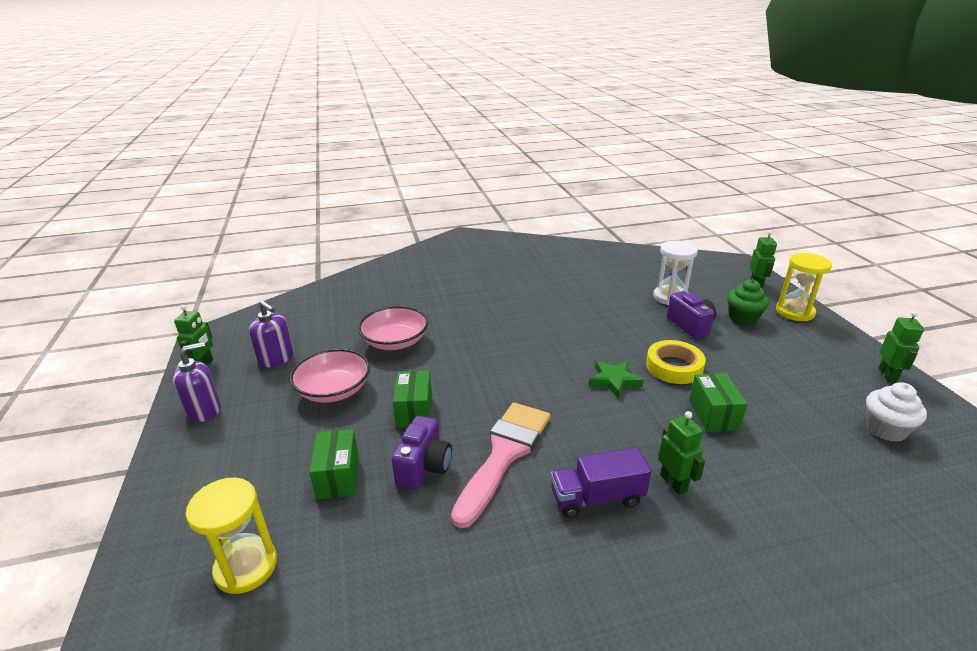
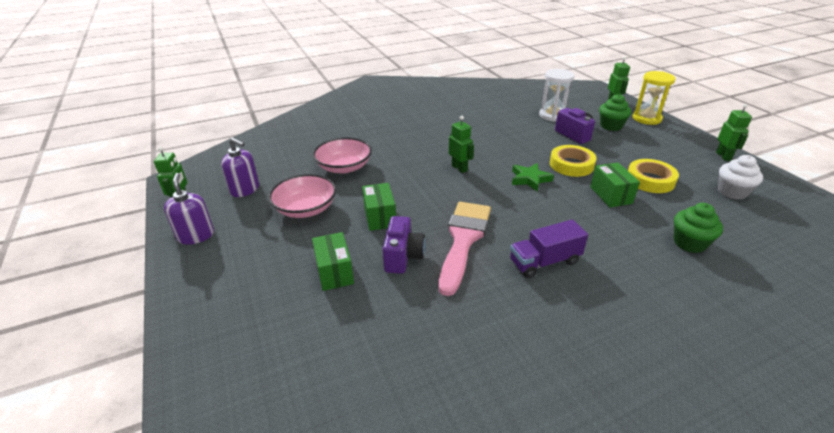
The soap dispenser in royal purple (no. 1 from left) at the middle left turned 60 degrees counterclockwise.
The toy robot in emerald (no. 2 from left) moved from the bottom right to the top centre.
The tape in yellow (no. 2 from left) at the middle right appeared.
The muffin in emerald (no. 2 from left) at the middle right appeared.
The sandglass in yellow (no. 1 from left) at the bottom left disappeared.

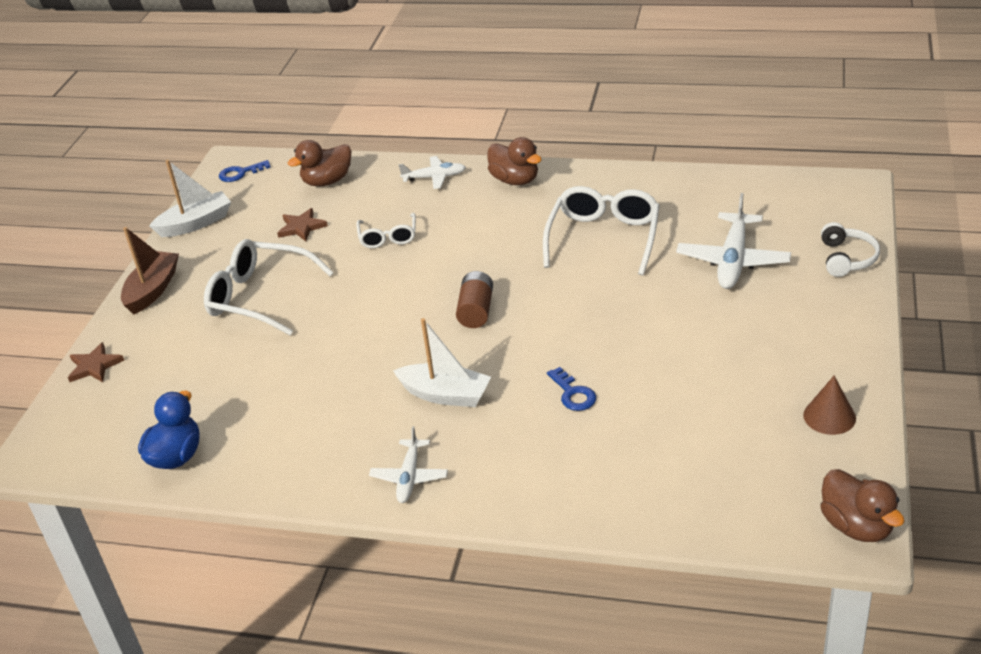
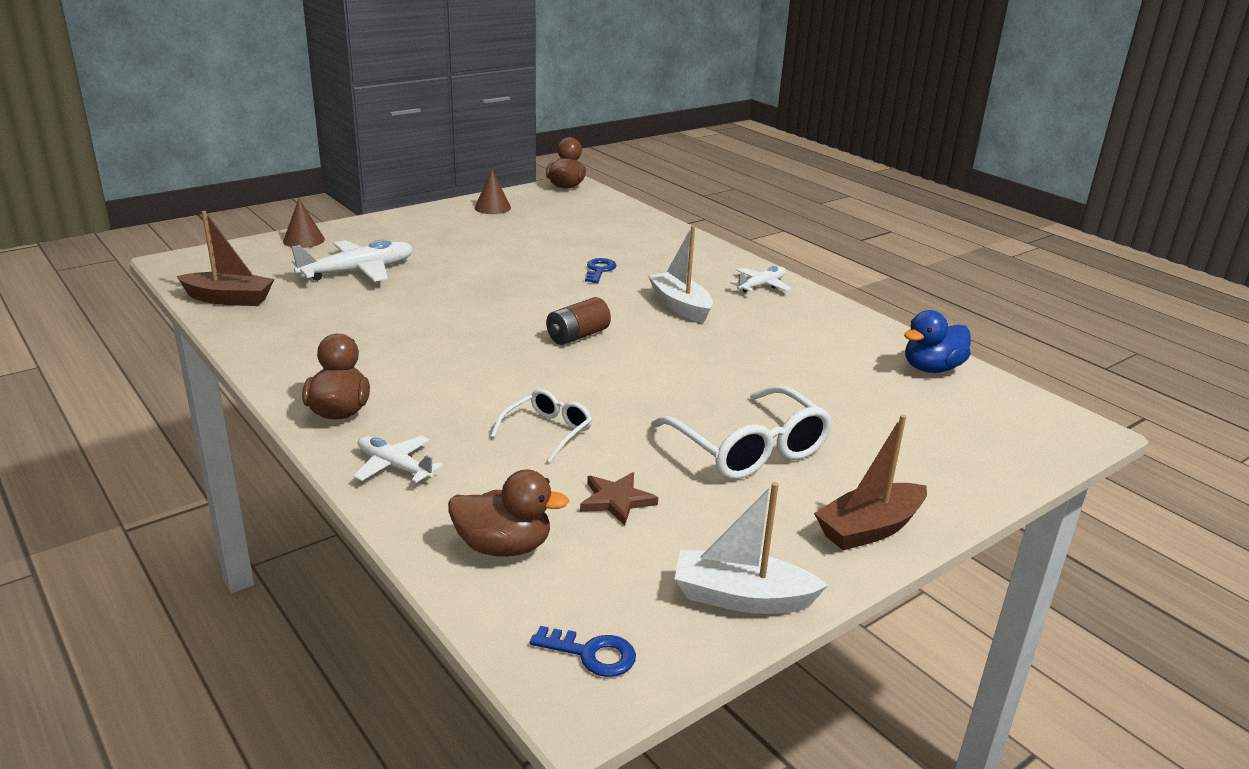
The sailboat in dark brown (no. 1 from left) at the middle left appeared.
The over-ear headphones in pure white at the middle right was replaced by the cone shape in dark brown (no. 1 from left) at the top left.
The star in dark brown (no. 1 from left) at the middle left disappeared.
The glasses in pure white (no. 3 from left) at the centre disappeared.

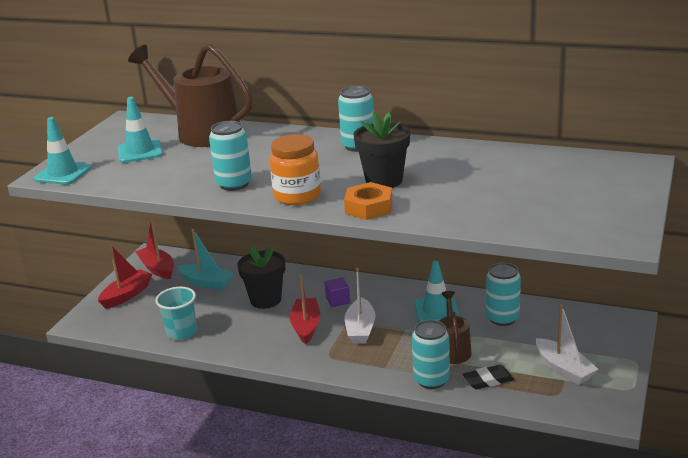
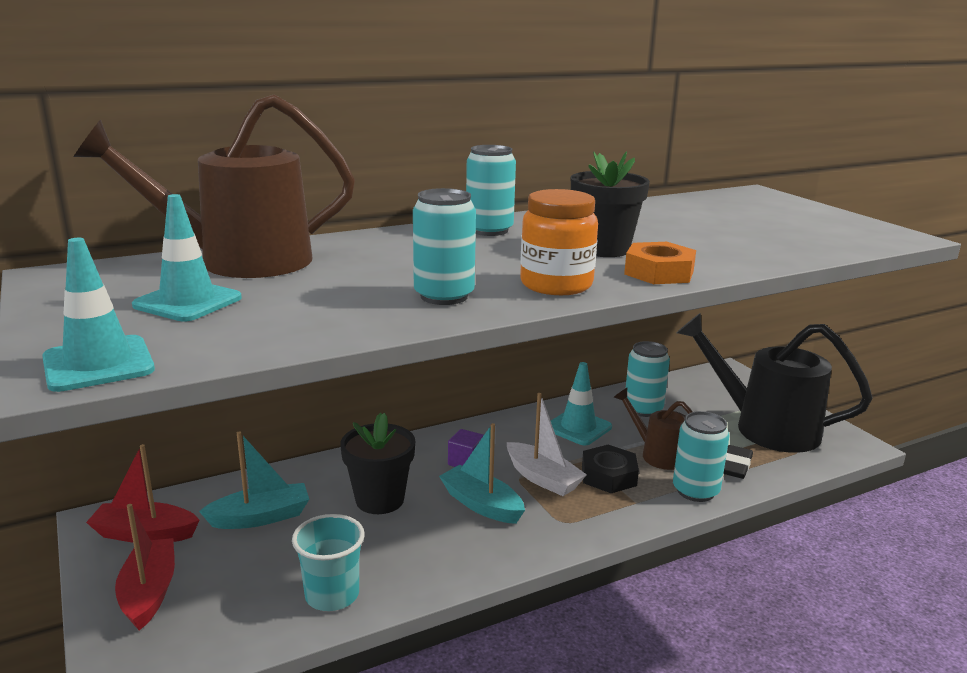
The sailboat in crimson (no. 3 from left) at the bottom centre became the sailboat in teal (no. 2 from left) at the bottom centre.
The nut in jet-black at the bottom centre appeared.
The sailboat in pure white (no. 2 from left) at the bottom right was replaced by the watering pot in jet-black at the middle right.

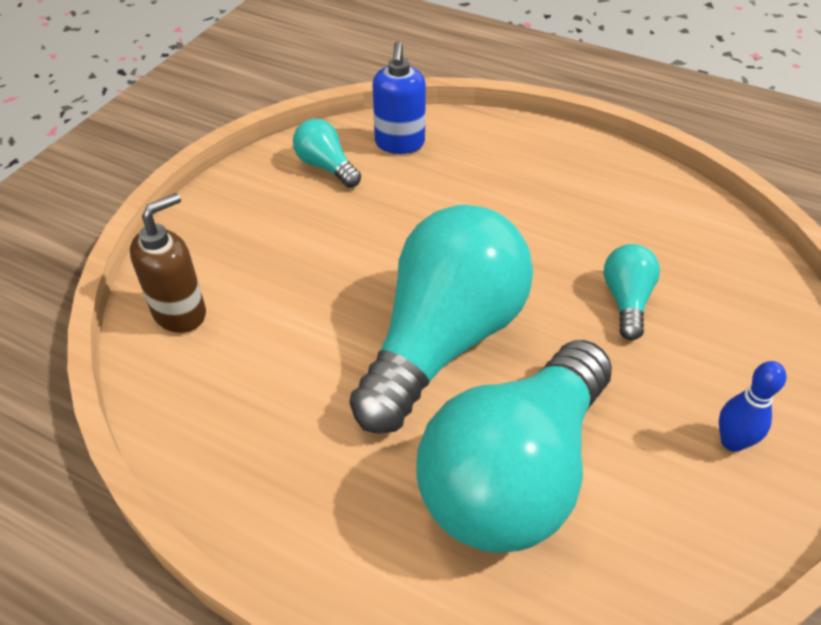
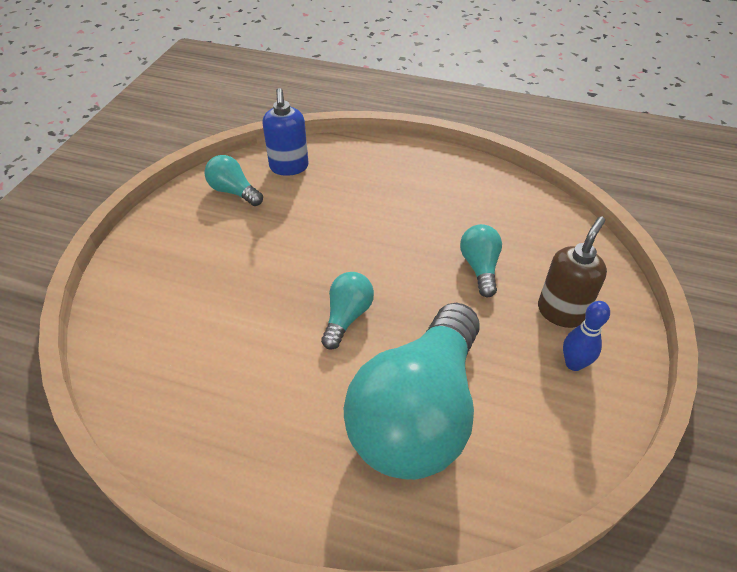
The lightbulb in teal (no. 2 from left) at the centre changed to 0.43 times the size.
The soap dispenser in dark brown moved from the middle left to the middle right.

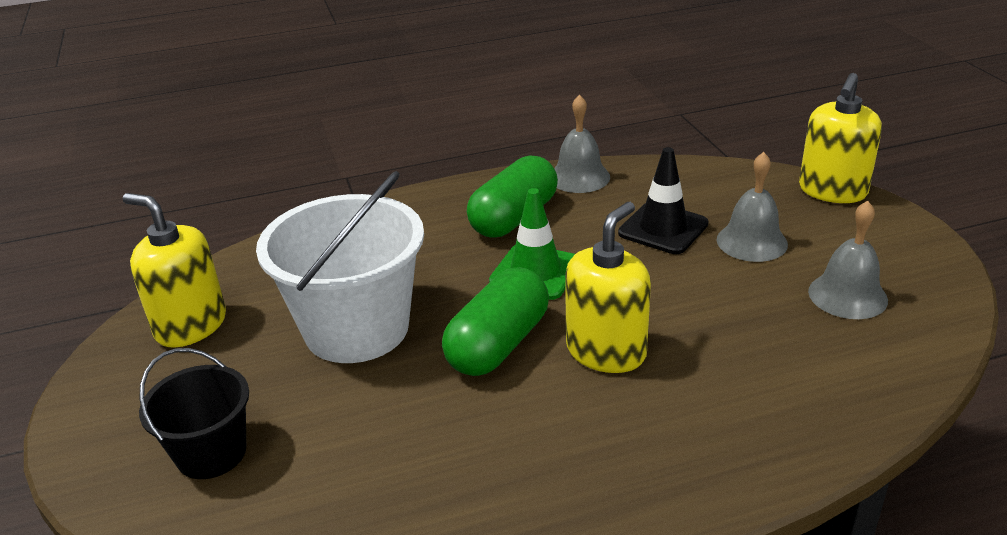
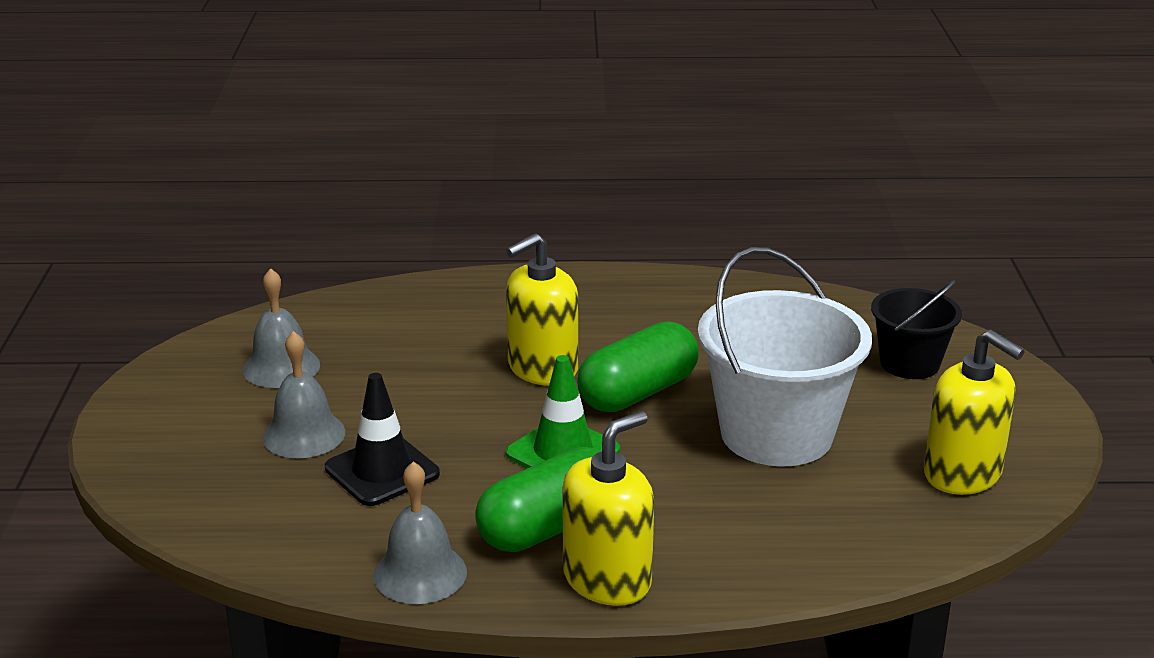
The soap dispenser in yellow (no. 3 from left in the first image) moved from the top right to the bottom centre.

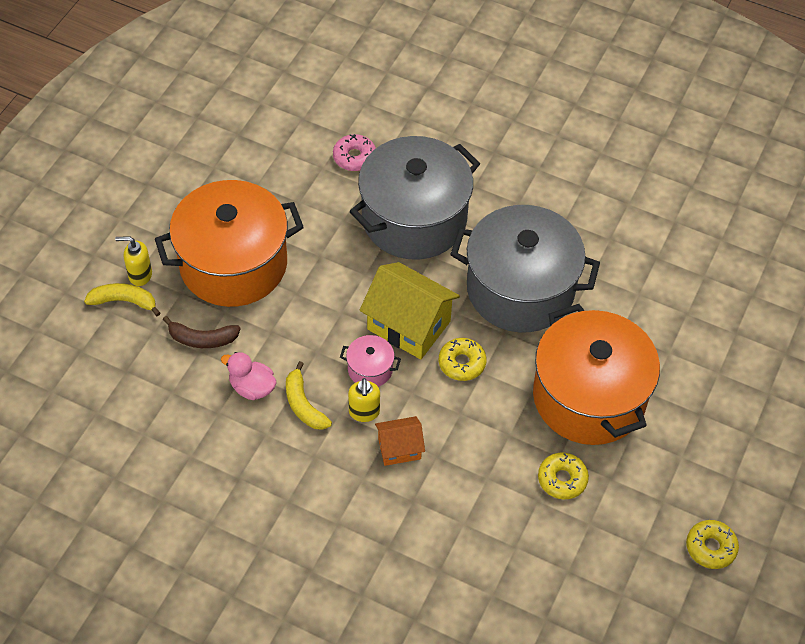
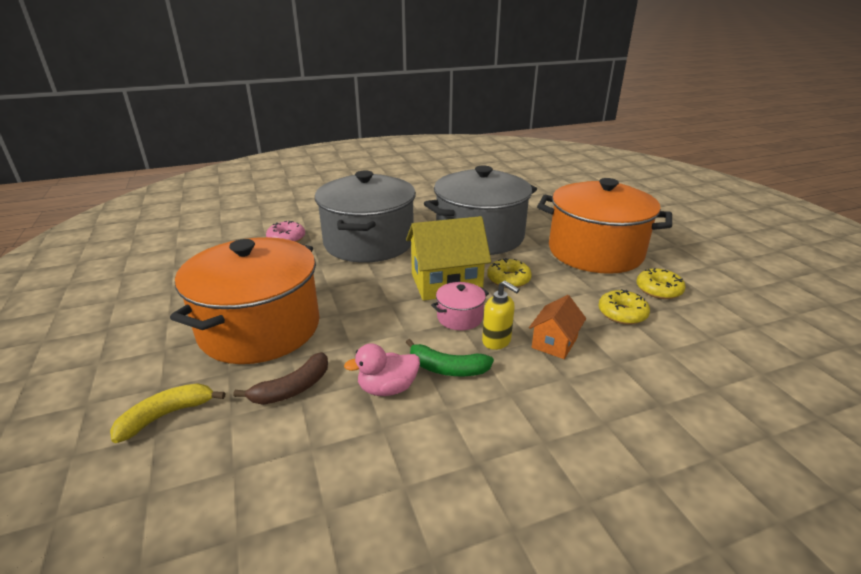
The banana in yellow (no. 2 from left) at the centre became the banana in emerald at the centre.
The donut in yellow (no. 3 from left in the first image) moved from the bottom right to the middle right.
The soap dispenser in yellow (no. 1 from left) at the middle left disappeared.

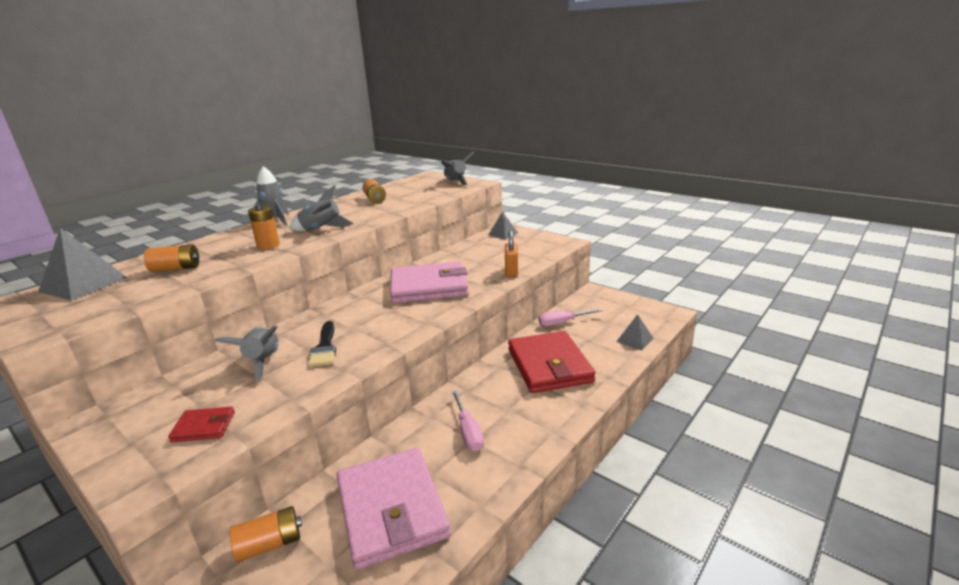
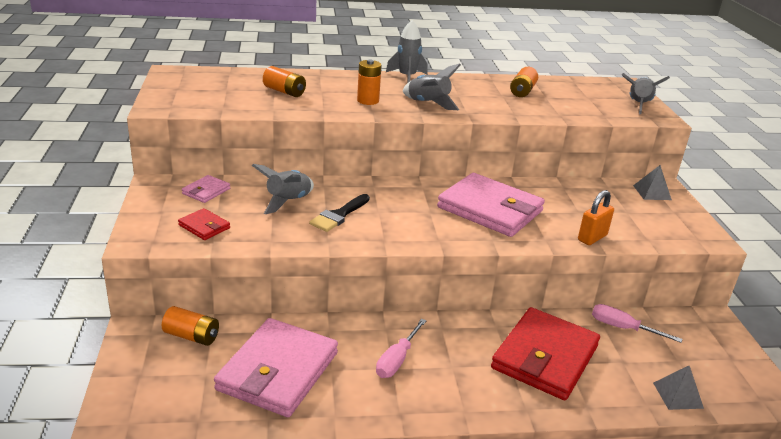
The card wallet in rose-pink (no. 1 from left) at the middle left appeared.
The solid pyramid in grey (no. 1 from left) at the middle left disappeared.

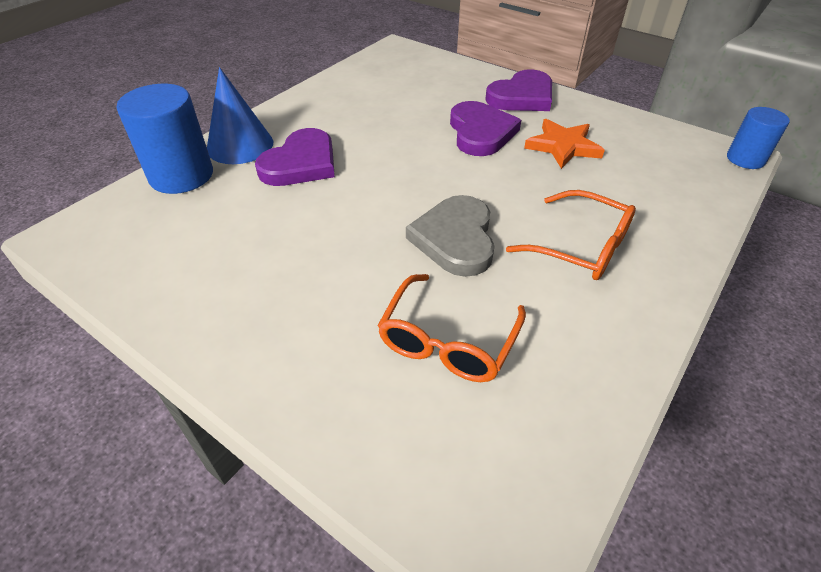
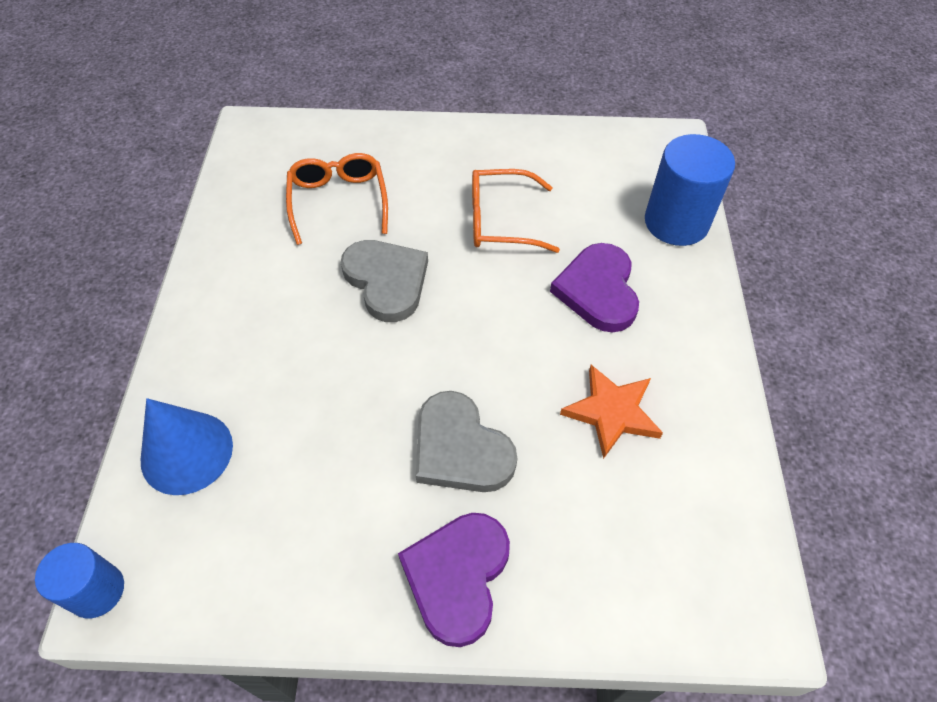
The cone shape in cobalt moved from the top left to the middle left.
The love heart in royal purple (no. 2 from left) at the top centre became the love heart in grey (no. 2 from left) at the centre.
The glasses in bright orange (no. 2 from left) moved from the middle right to the top centre.
The star in bright orange moved from the top right to the centre.

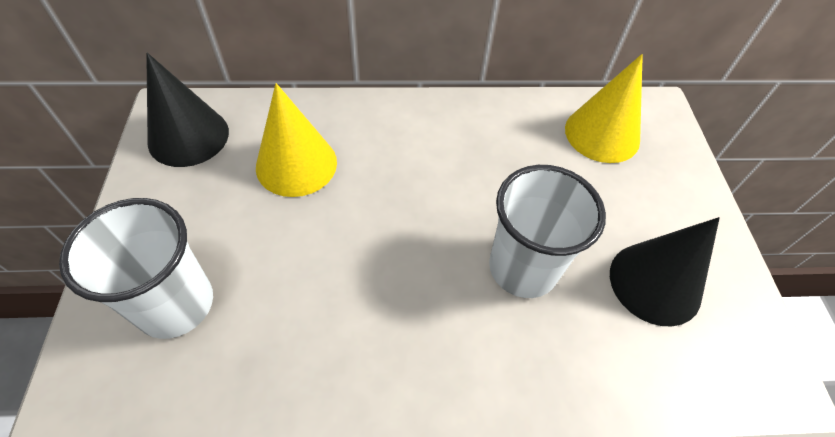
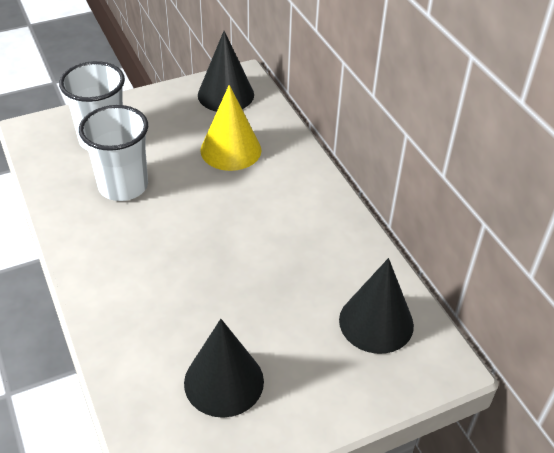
The cup in pure white (no. 2 from left) moved from the centre to the middle left.
The cone shape in yellow (no. 2 from left) at the top right became the cone shape in jet-black (no. 3 from left) at the bottom right.

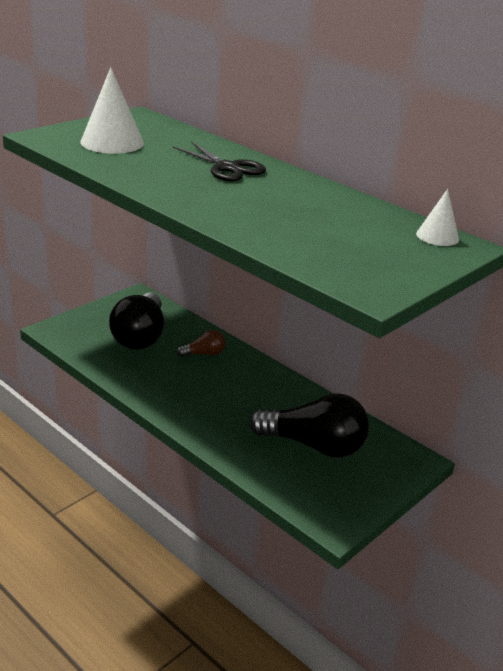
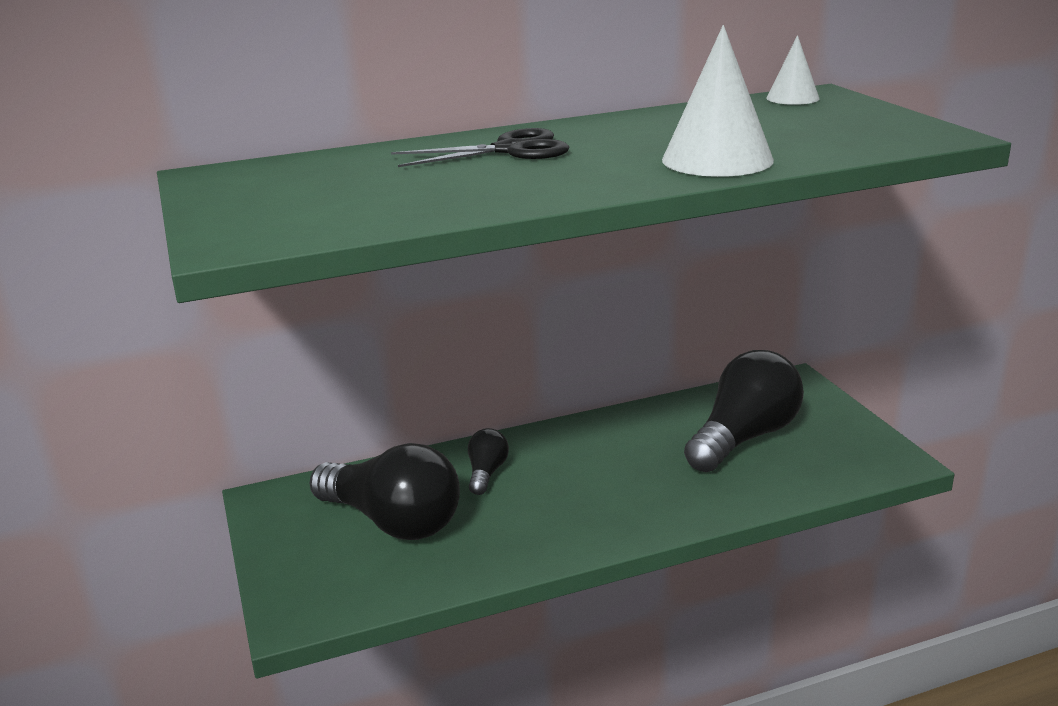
The lightbulb in dark brown at the centre became the lightbulb in jet-black (no. 2 from left) at the centre.
The cone shape in pure white (no. 1 from left) moved from the top left to the top right.

